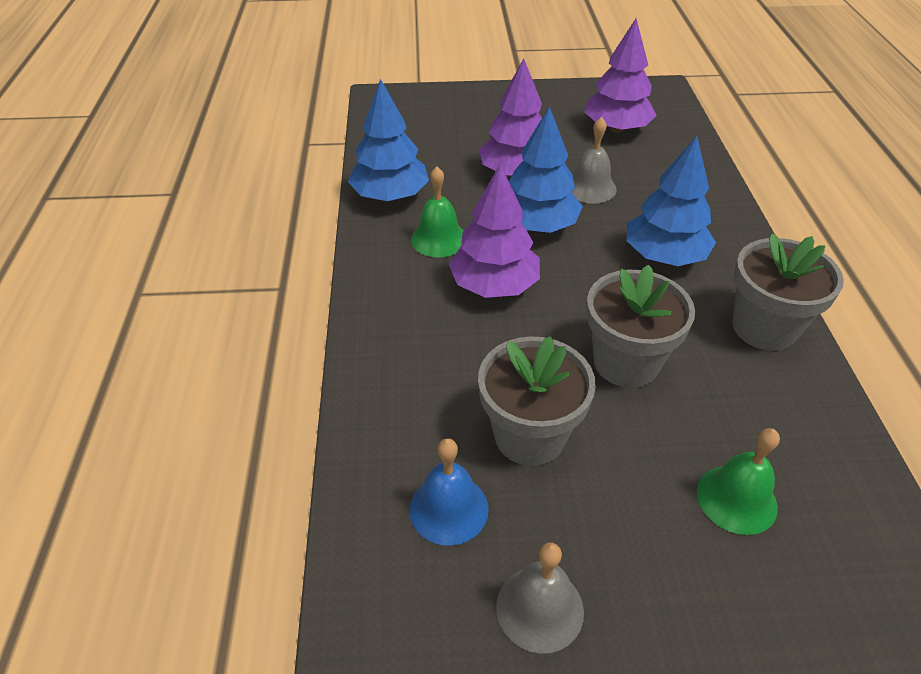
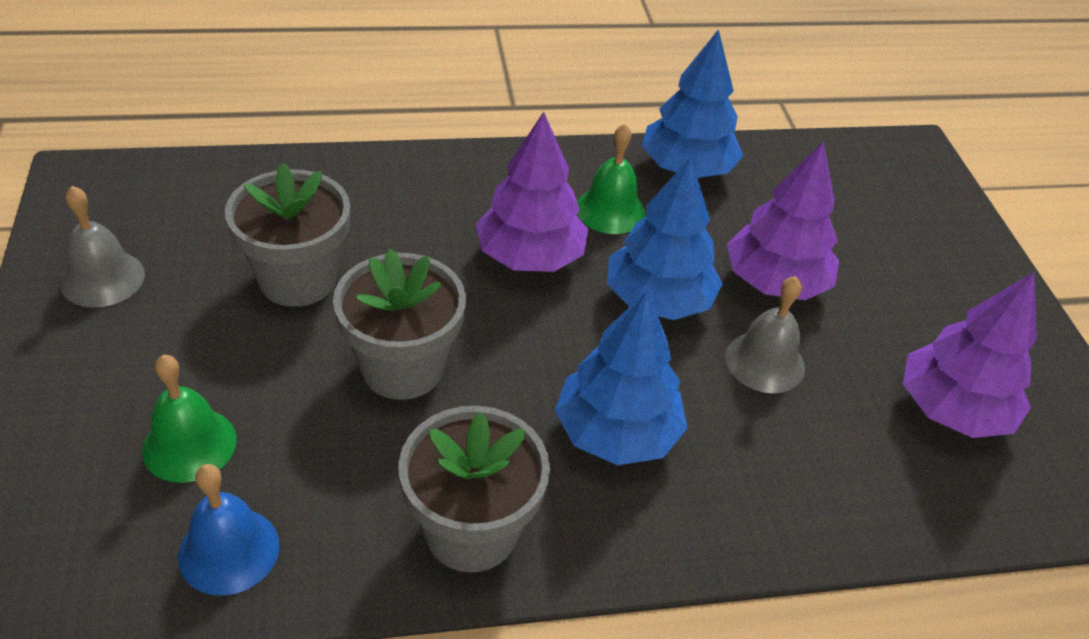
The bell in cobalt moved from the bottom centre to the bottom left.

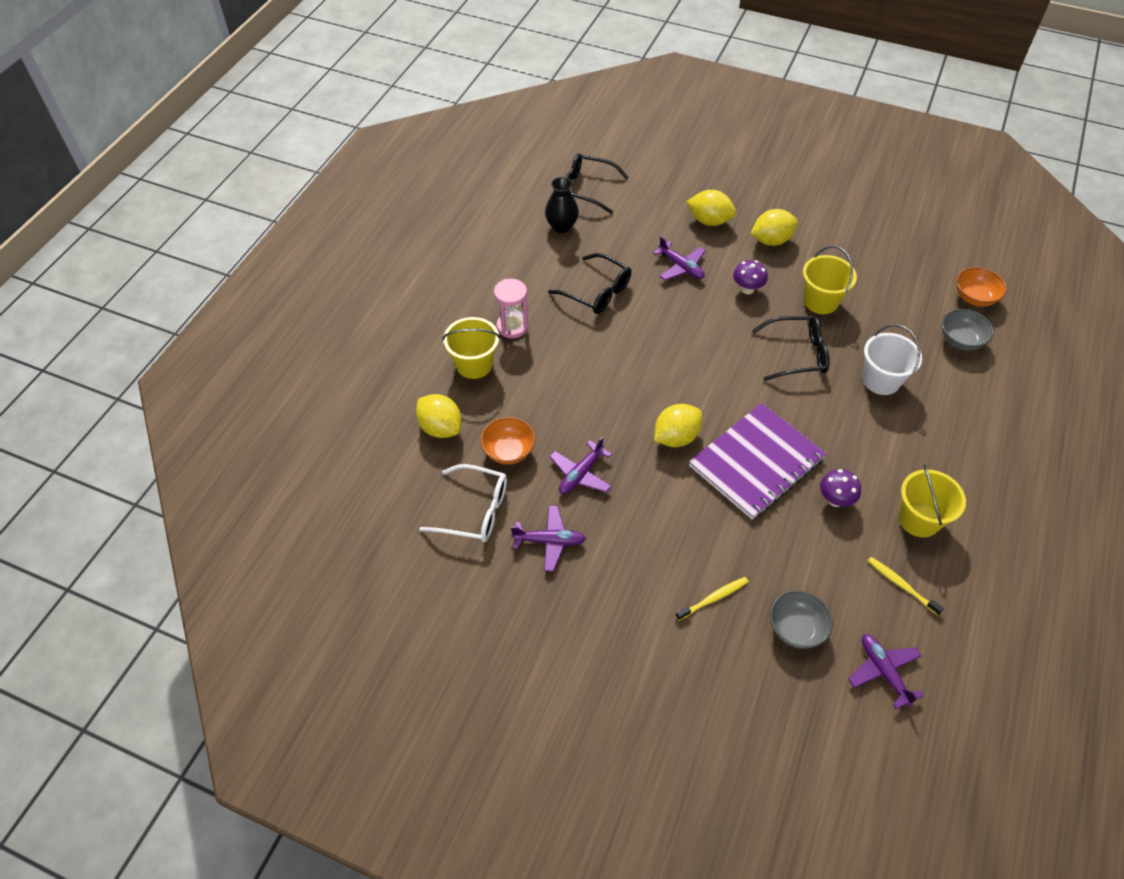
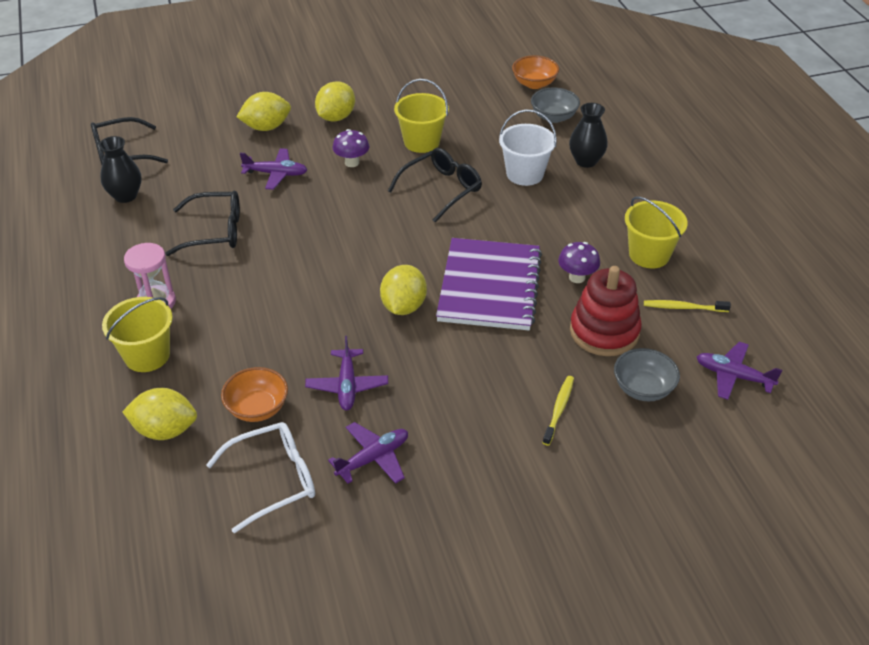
The tall vase in jet-black (no. 2 from left) at the top right appeared.
The ring stacker in crimson at the middle right appeared.

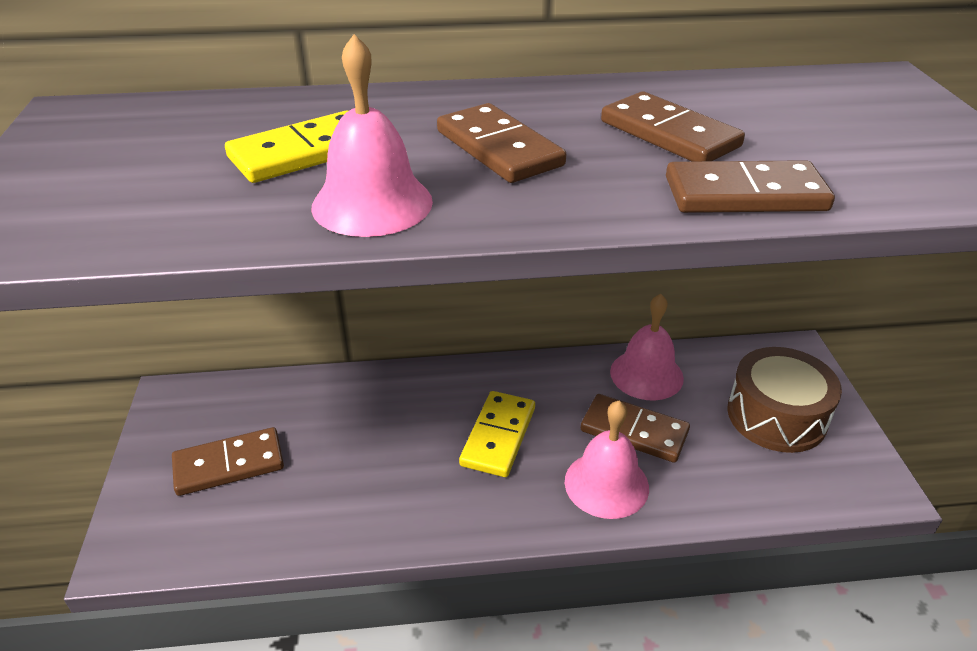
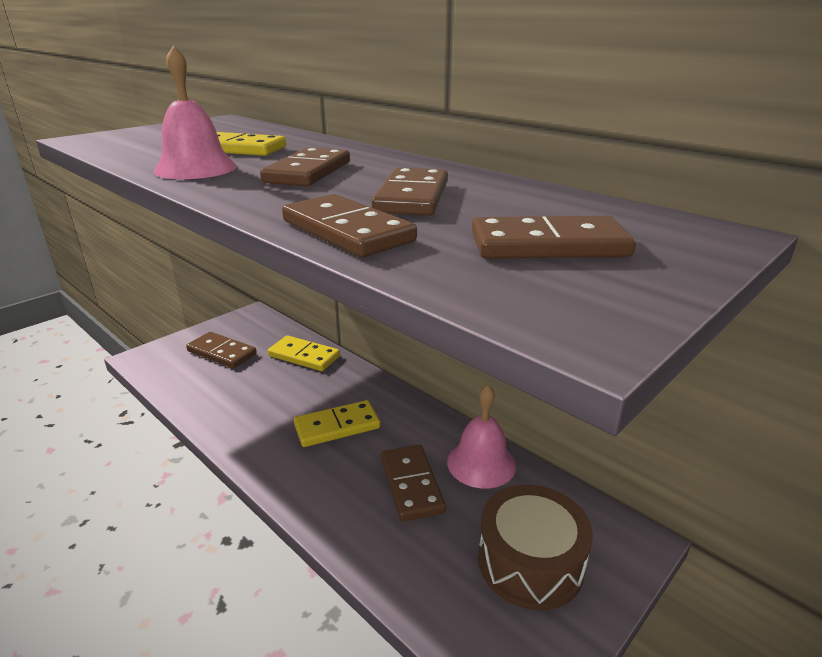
The domino in yellow (no. 2 from left) at the centre appeared.
The domino in dark brown (no. 6 from left) at the middle right appeared.
The bell in rose-pink (no. 2 from left) at the bottom centre disappeared.

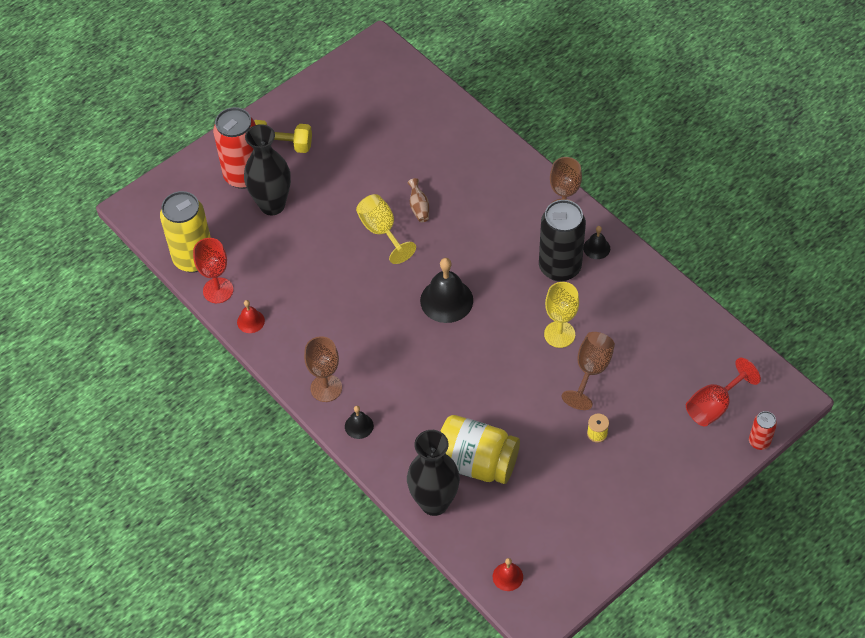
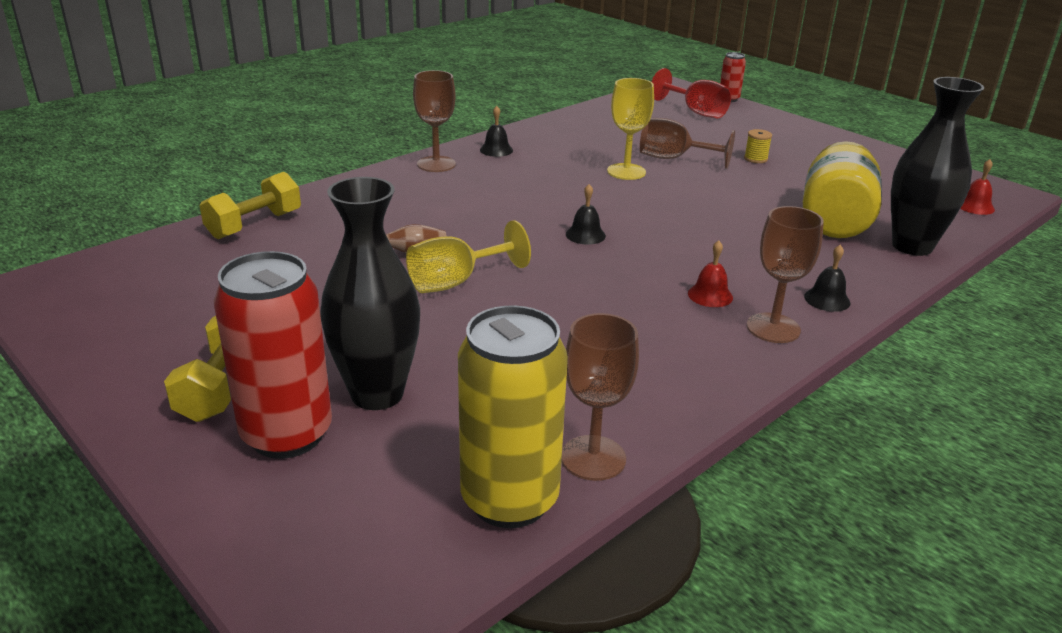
The hand weight in yellow (no. 2 from left) at the top left appeared.
The goblet in crimson (no. 1 from left) at the middle left became the goblet in dark brown (no. 2 from left) at the centre.
The bell in jet-black (no. 2 from left) at the centre changed to 0.52 times the size.
The bell in crimson (no. 1 from left) moved from the middle left to the middle right.
The soda can in jet-black at the centre disappeared.

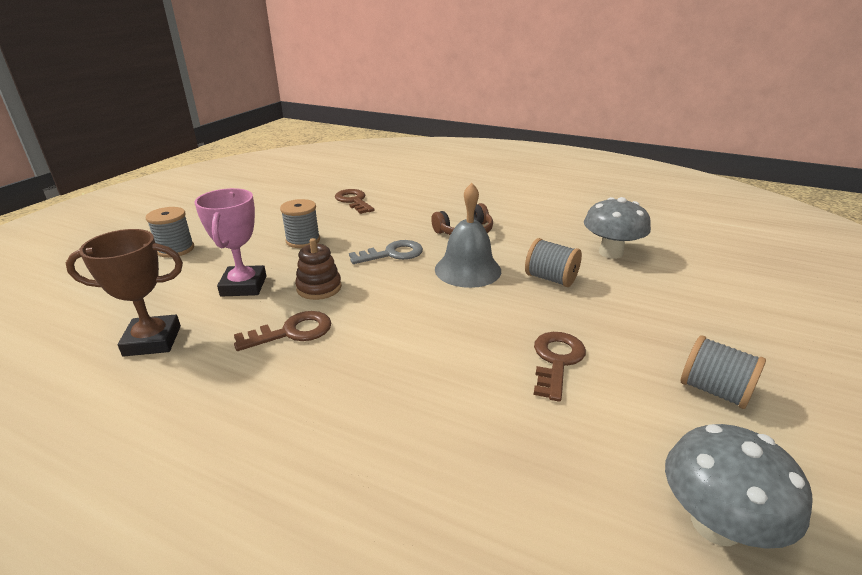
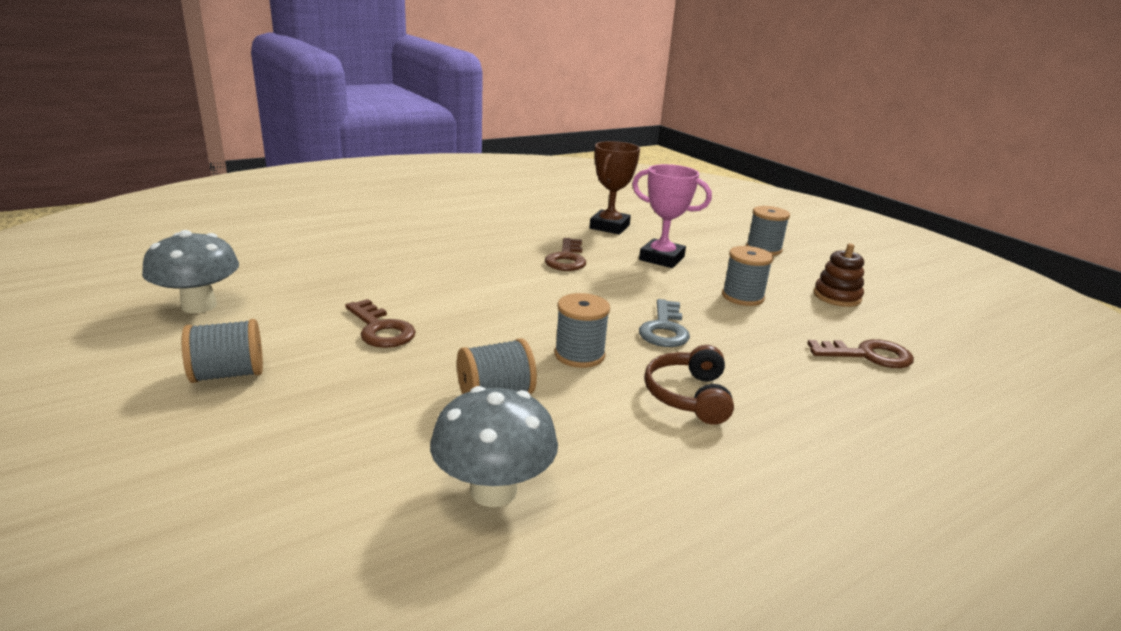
The bell in grey at the centre was replaced by the reel of thread in grey (no. 3 from left) at the centre.
The ring stacker in dark brown moved from the centre to the middle right.

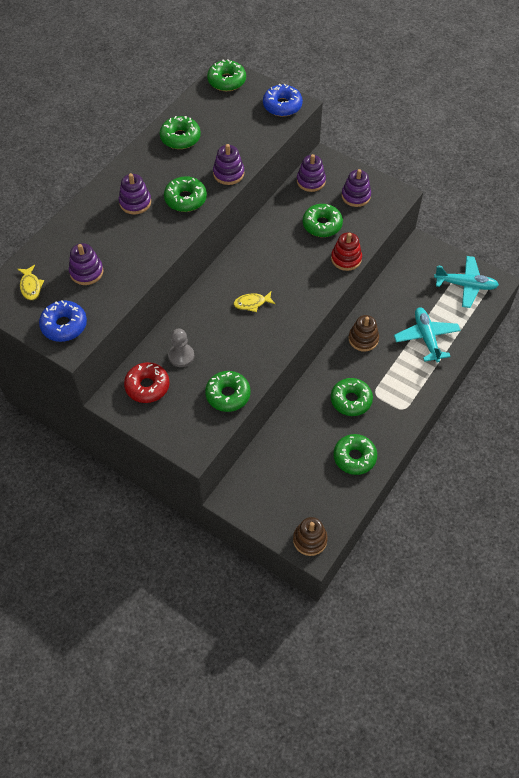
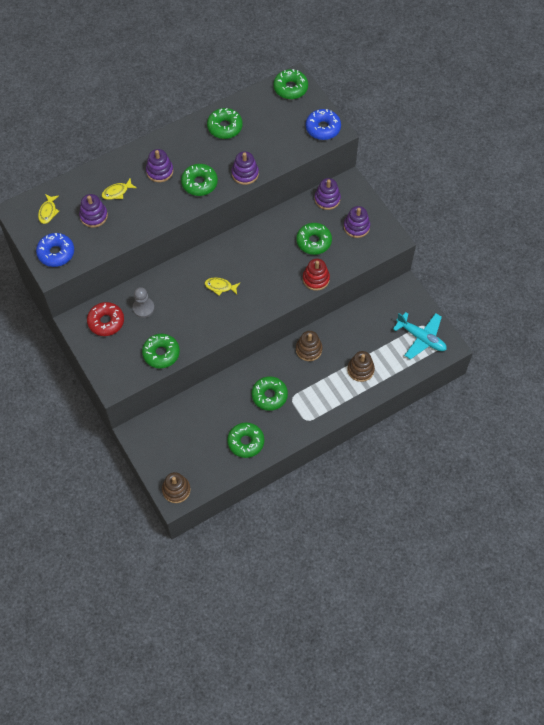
The fish in yellow (no. 2 from left) at the top left appeared.
The aeroplane in teal (no. 1 from left) at the middle right was replaced by the ring stacker in dark brown (no. 3 from left) at the centre.

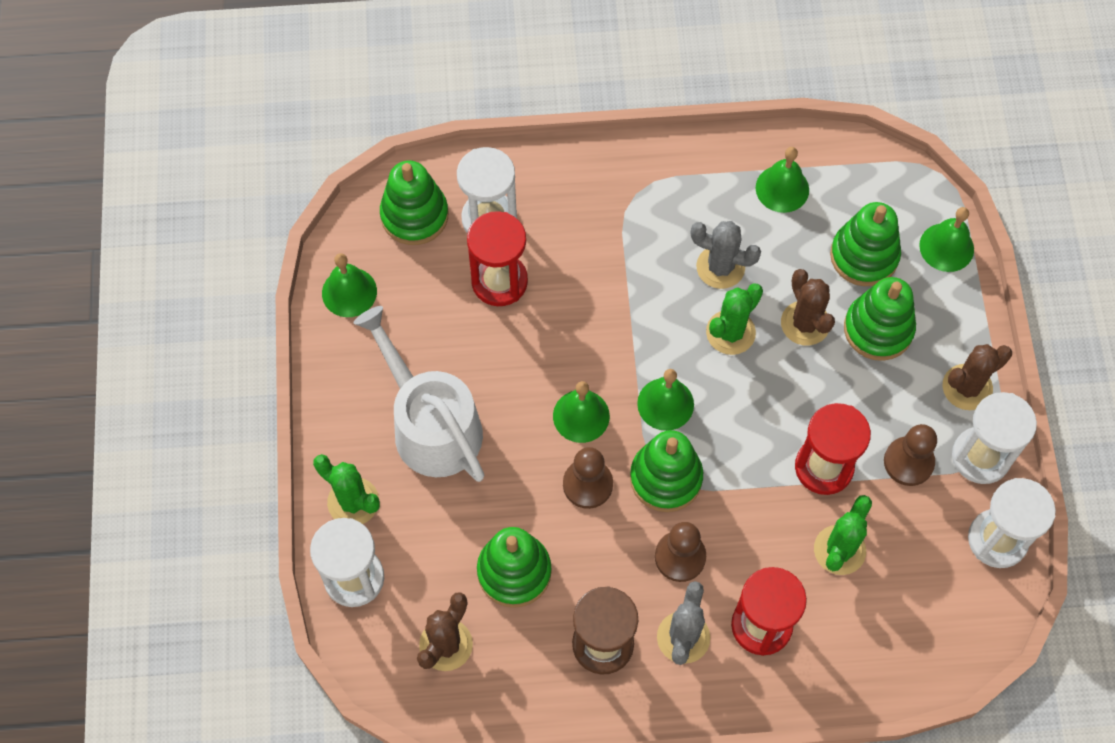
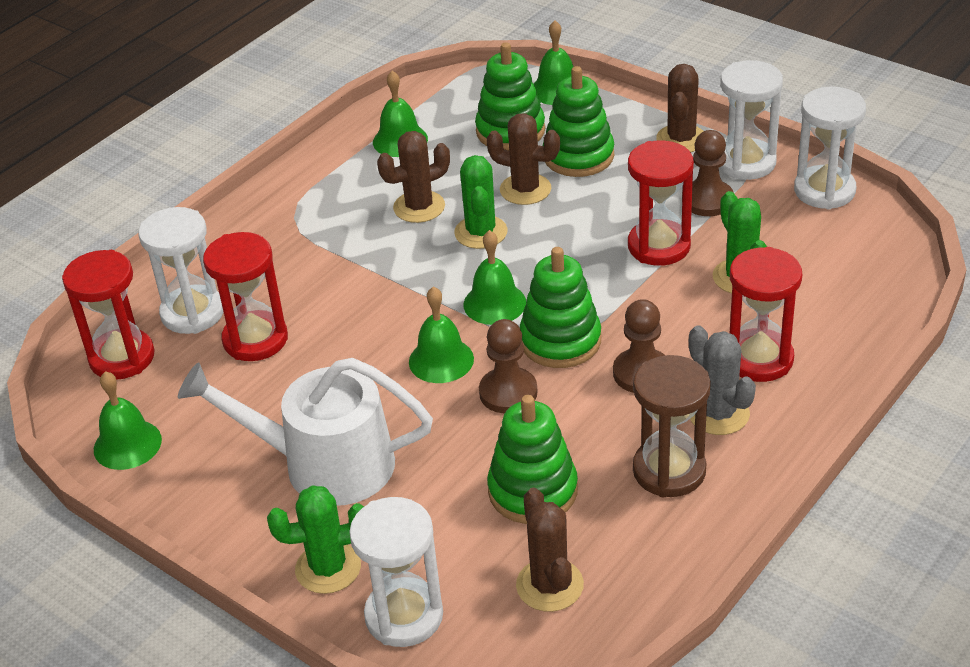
The ring stacker in emerald (no. 1 from left) at the top centre was replaced by the sandglass in crimson (no. 1 from left) at the middle left.
The saguaro cactus in grey (no. 2 from left) at the centre became the saguaro cactus in dark brown (no. 1 from left) at the top centre.

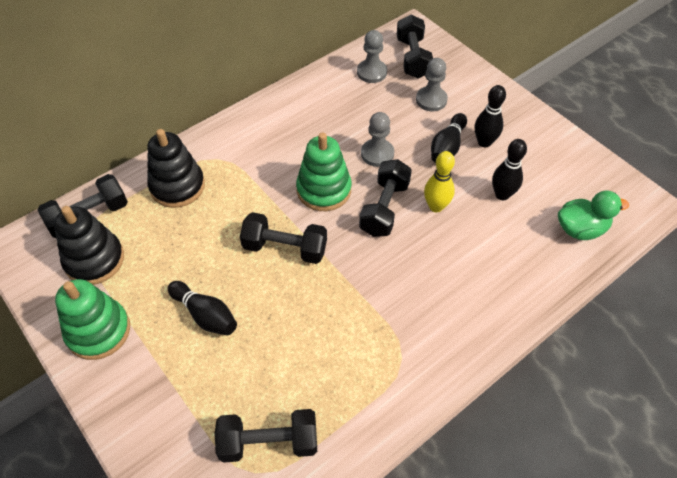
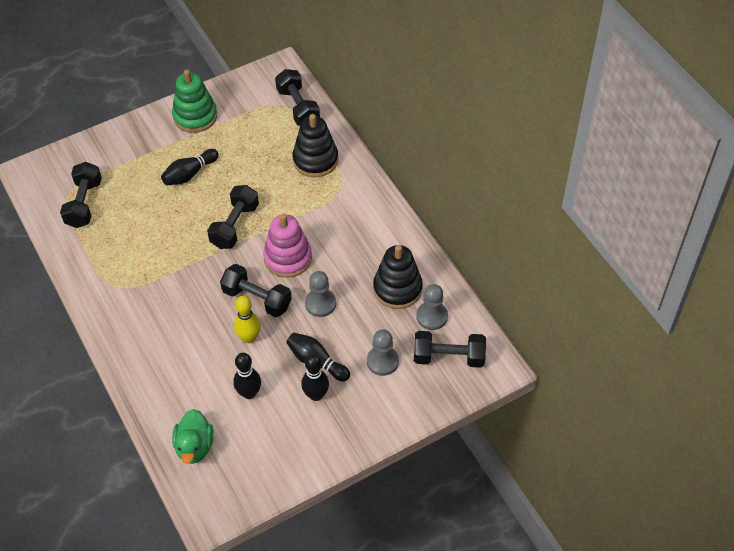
The ring stacker in emerald (no. 2 from left) at the centre became the ring stacker in rose-pink at the centre.
The ring stacker in jet-black (no. 1 from left in the first image) moved from the middle left to the centre.

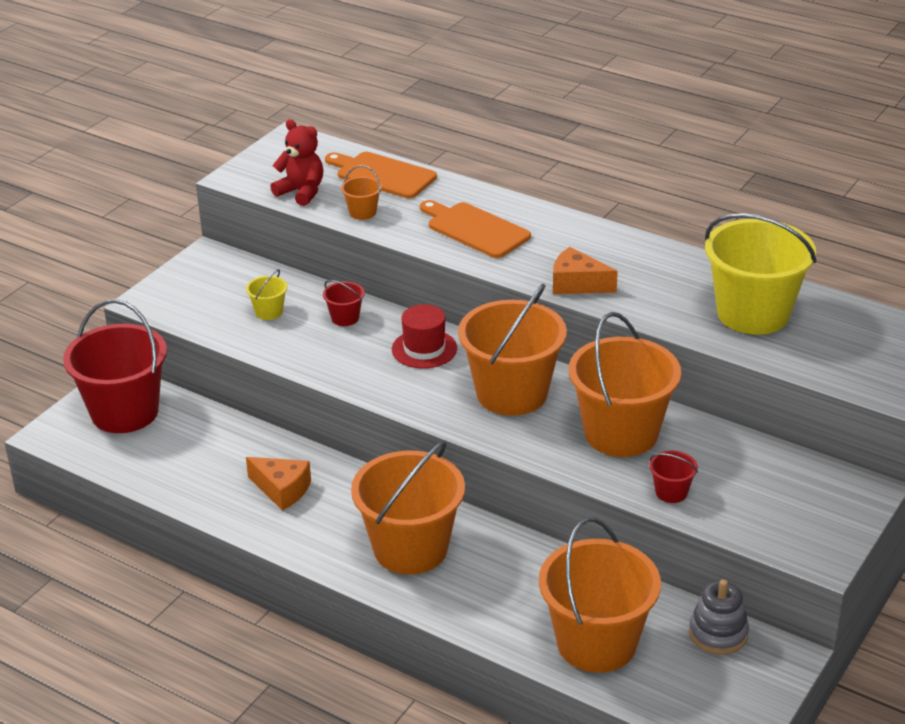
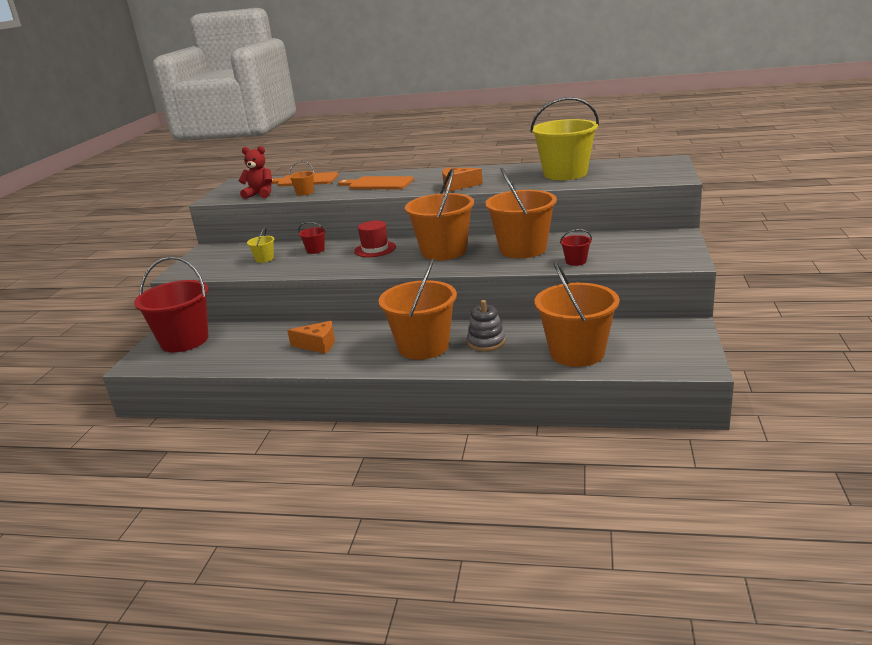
The ring stacker in grey moved from the bottom right to the centre.

